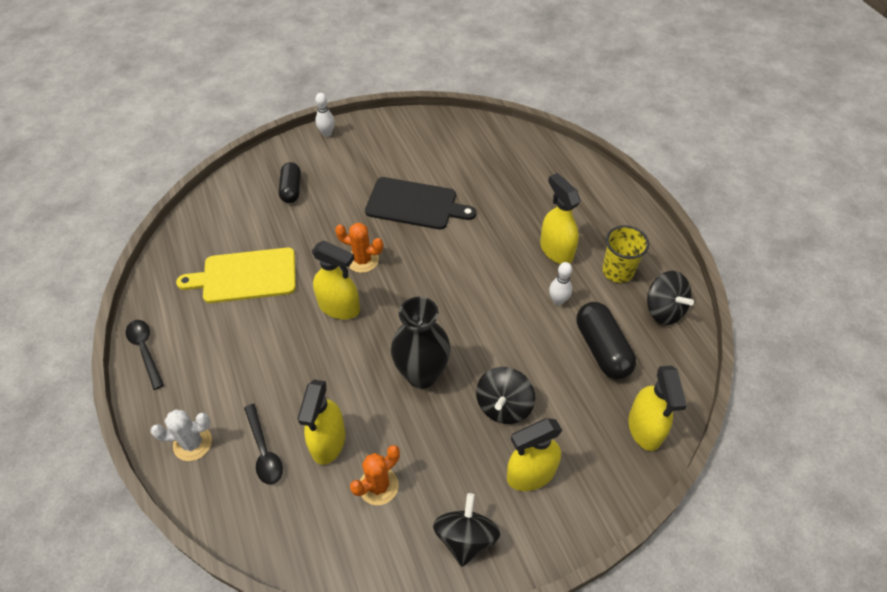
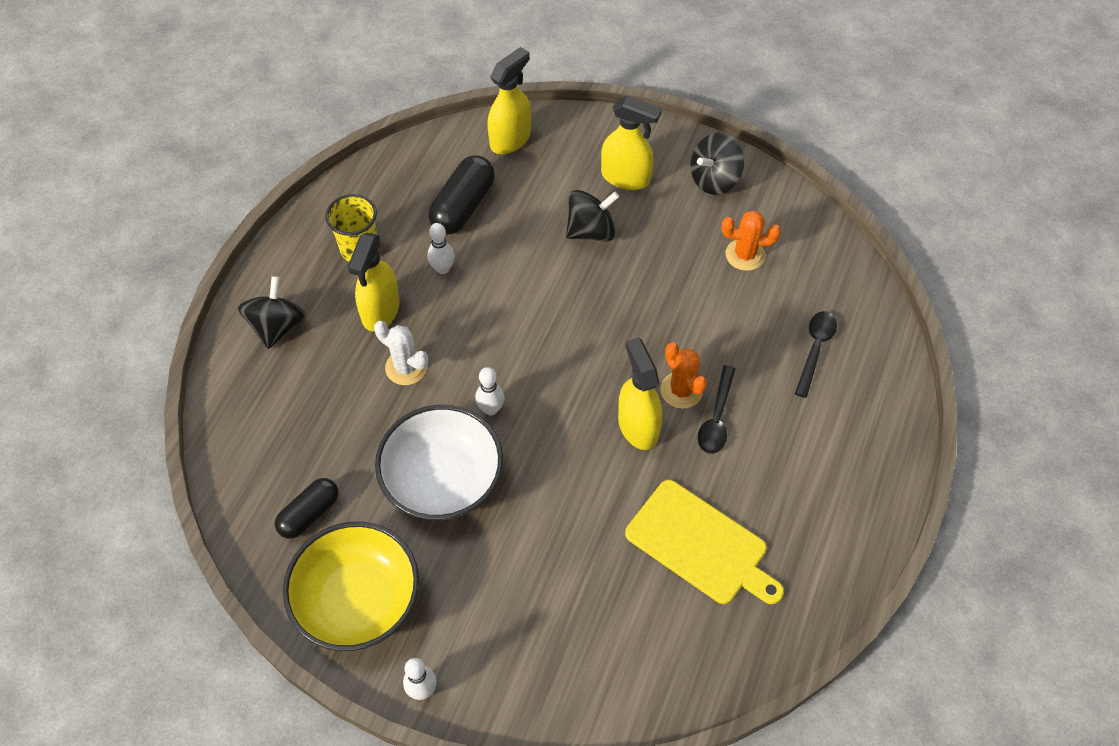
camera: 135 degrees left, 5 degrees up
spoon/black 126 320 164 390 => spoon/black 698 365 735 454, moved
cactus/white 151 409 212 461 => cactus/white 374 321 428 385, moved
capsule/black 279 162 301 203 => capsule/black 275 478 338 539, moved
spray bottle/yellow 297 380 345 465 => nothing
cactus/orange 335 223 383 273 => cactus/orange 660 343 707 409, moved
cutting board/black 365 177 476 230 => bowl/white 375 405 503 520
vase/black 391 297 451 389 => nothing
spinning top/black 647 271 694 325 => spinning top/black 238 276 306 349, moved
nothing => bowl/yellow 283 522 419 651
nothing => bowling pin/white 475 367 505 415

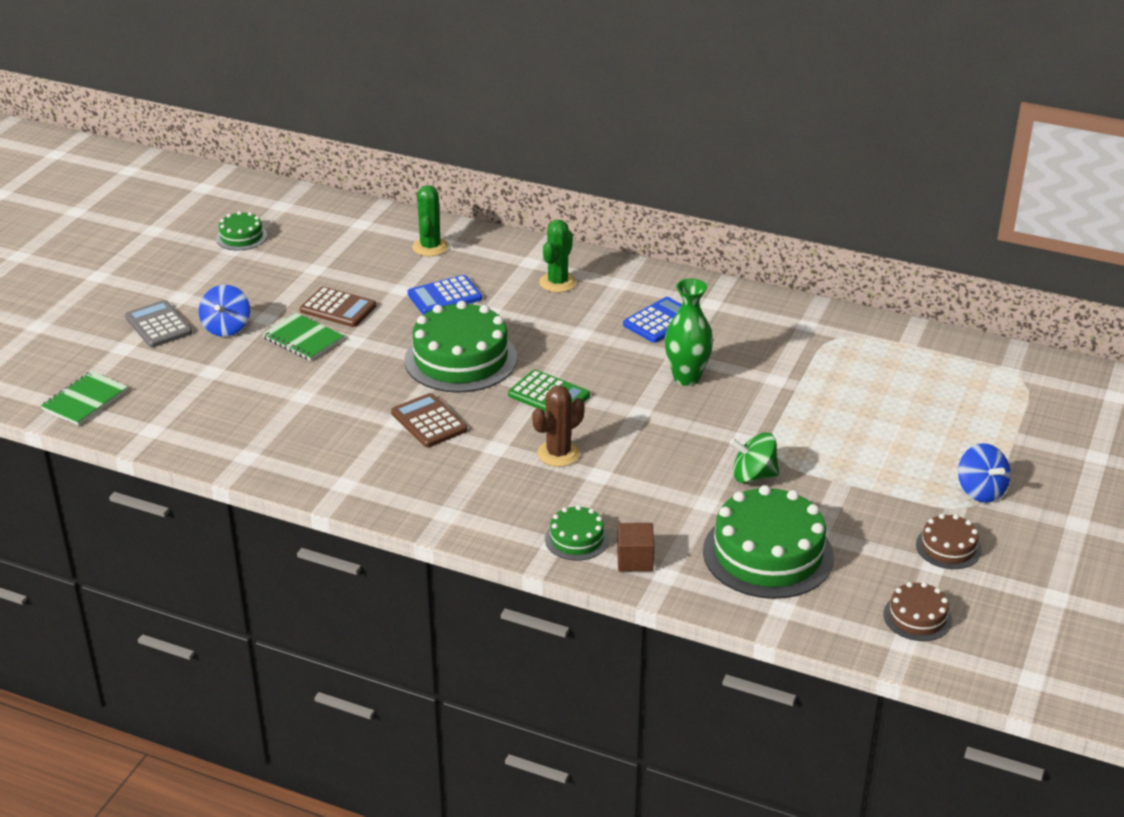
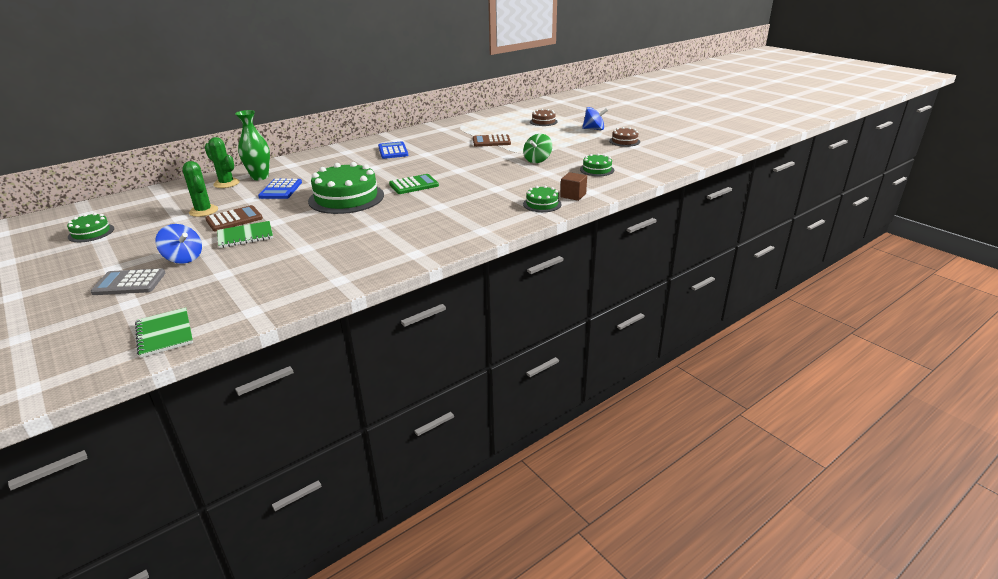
camera: 60 degrees left, 5 degrees down
calculator/brown 391 393 467 447 => calculator/brown 473 134 511 147, moved
cactus/brown 532 385 585 467 => nothing
cactus/green 539 220 577 293 => cactus/green 182 161 218 217, moved
vase/green 665 279 713 386 => vase/green 235 110 270 180, moved
cake/green 703 485 834 599 => cake/green 580 153 614 176, x0.50
cake/brown 884 582 952 641 => cake/brown 530 109 558 126, moved

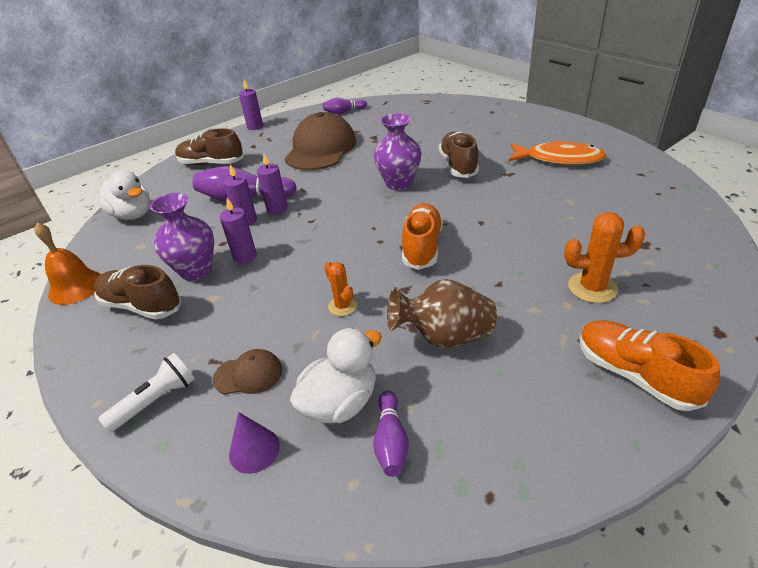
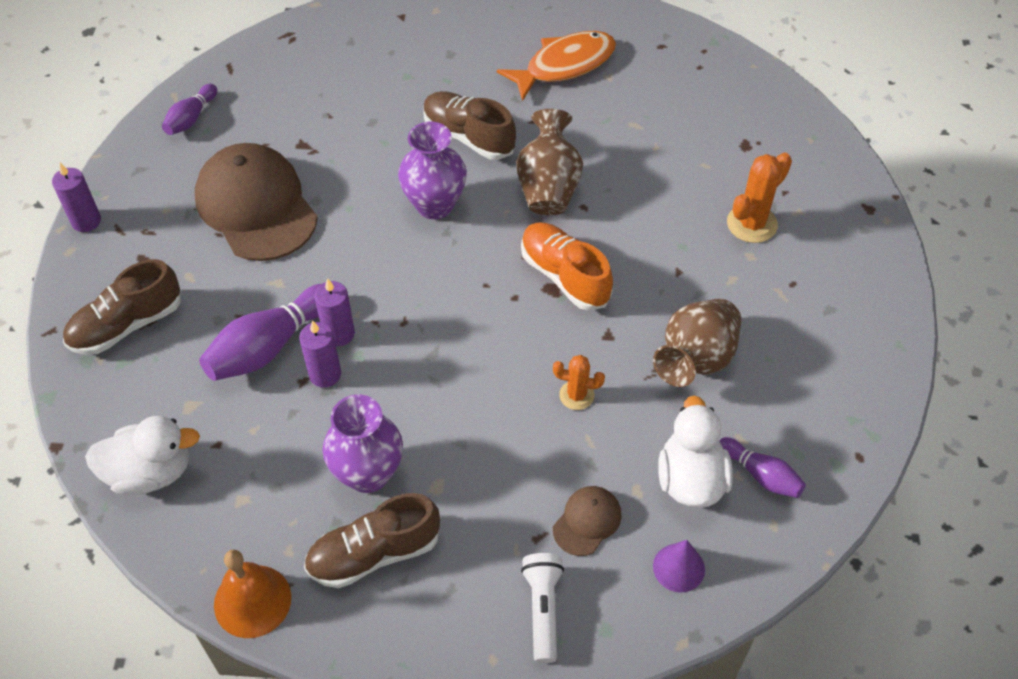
camera: 50 degrees left, 15 degrees up
candle/purple 220 198 257 264 => nothing
shoe/orange 579 320 720 411 => nothing
nothing => vase/brown 516 109 583 215

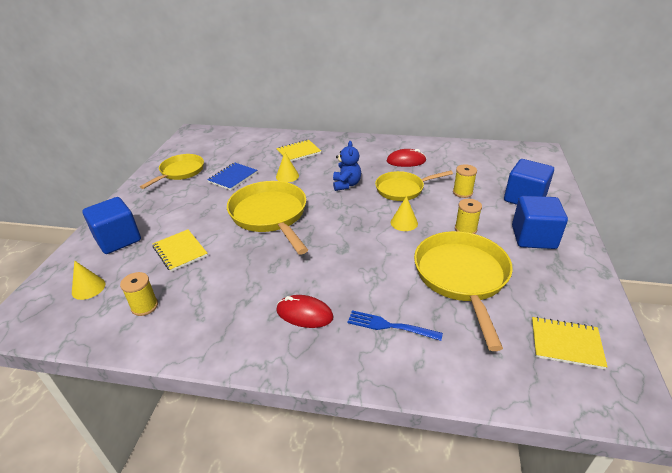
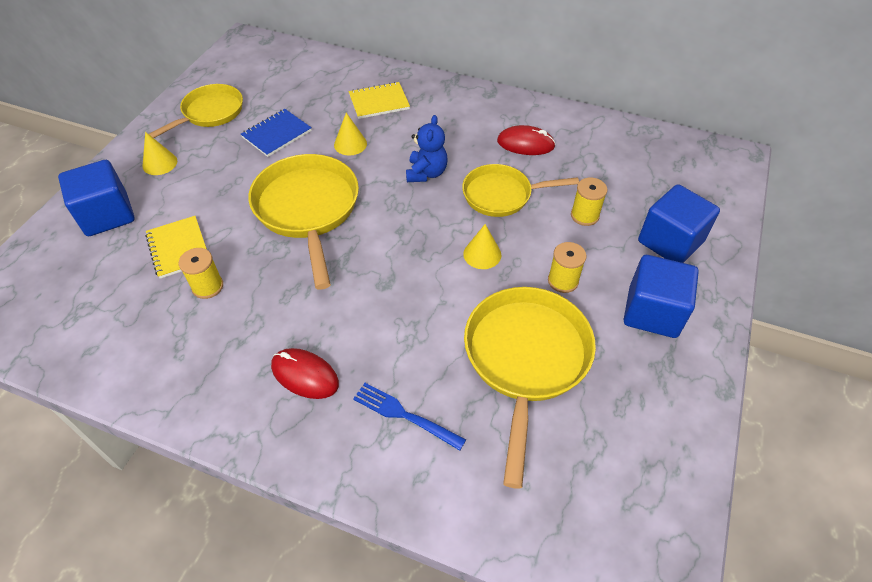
camera: 10 degrees right, 15 degrees up
cone/yellow 72 260 105 300 => cone/yellow 143 132 177 175, moved
spool/yellow 120 272 158 316 => spool/yellow 179 248 223 299, moved
notebook/yellow 532 317 608 369 => nothing

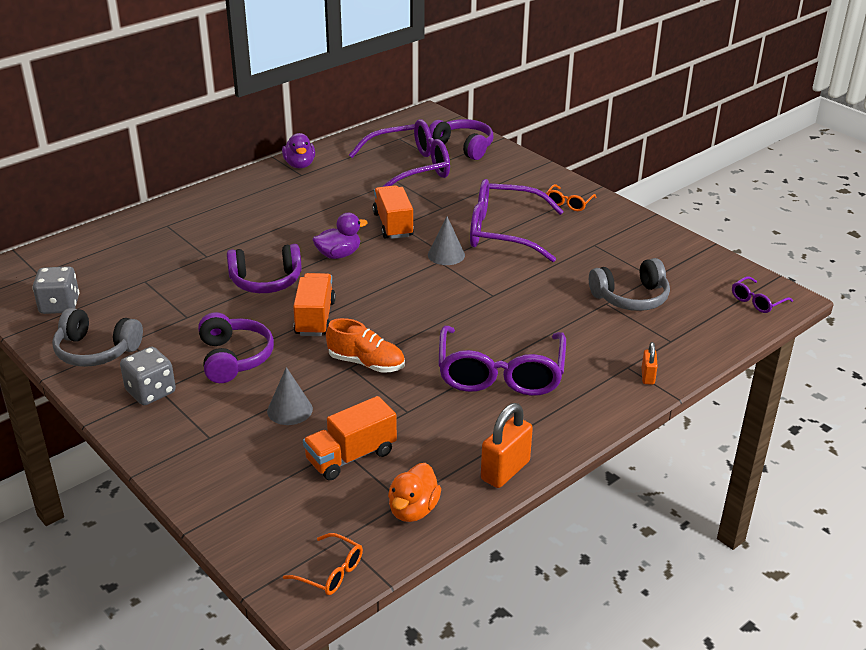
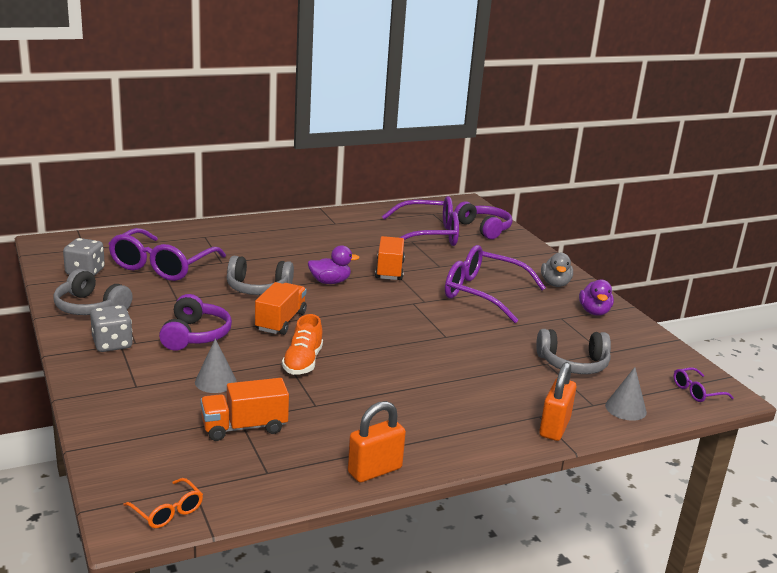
camera: 15 degrees right, 10 degrees down
headphones/purple 227 244 302 293 => headphones/grey 227 256 294 295
duck/purple 282 133 315 168 => duck/purple 579 280 614 316, moved
shoe/orange 326 318 405 373 => shoe/orange 282 314 323 375, 60 degrees clockwise
duck/orange 388 463 441 522 => nothing
cone/grey 428 216 465 265 => cone/grey 605 367 647 421, moved
glasses/purple 438 326 566 396 => glasses/purple 109 228 226 281, moved
glasses/orange 546 184 596 211 => duck/grey 541 253 573 287
padlock/orange 642 342 658 385 => padlock/orange 539 362 576 441, x1.84

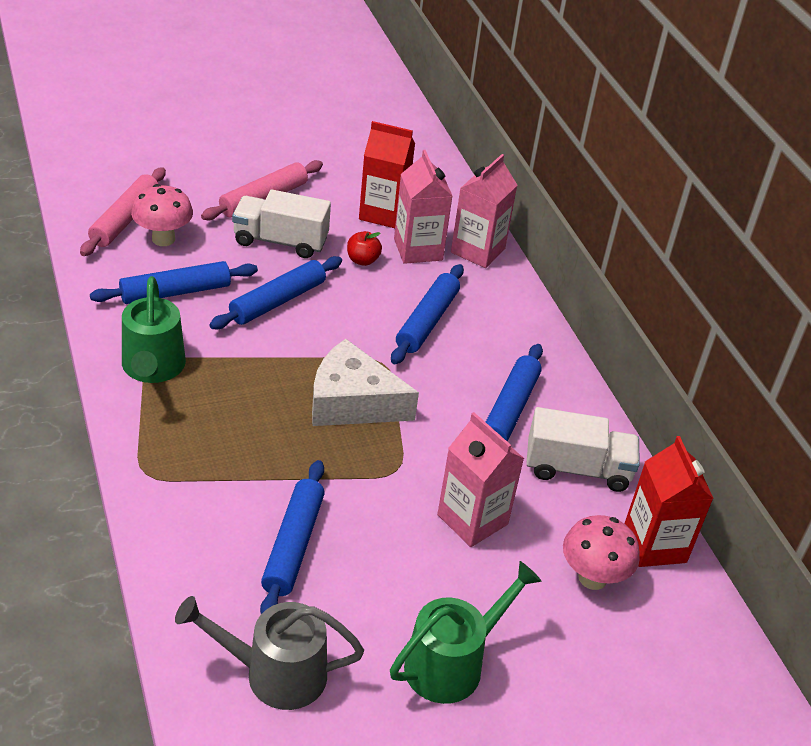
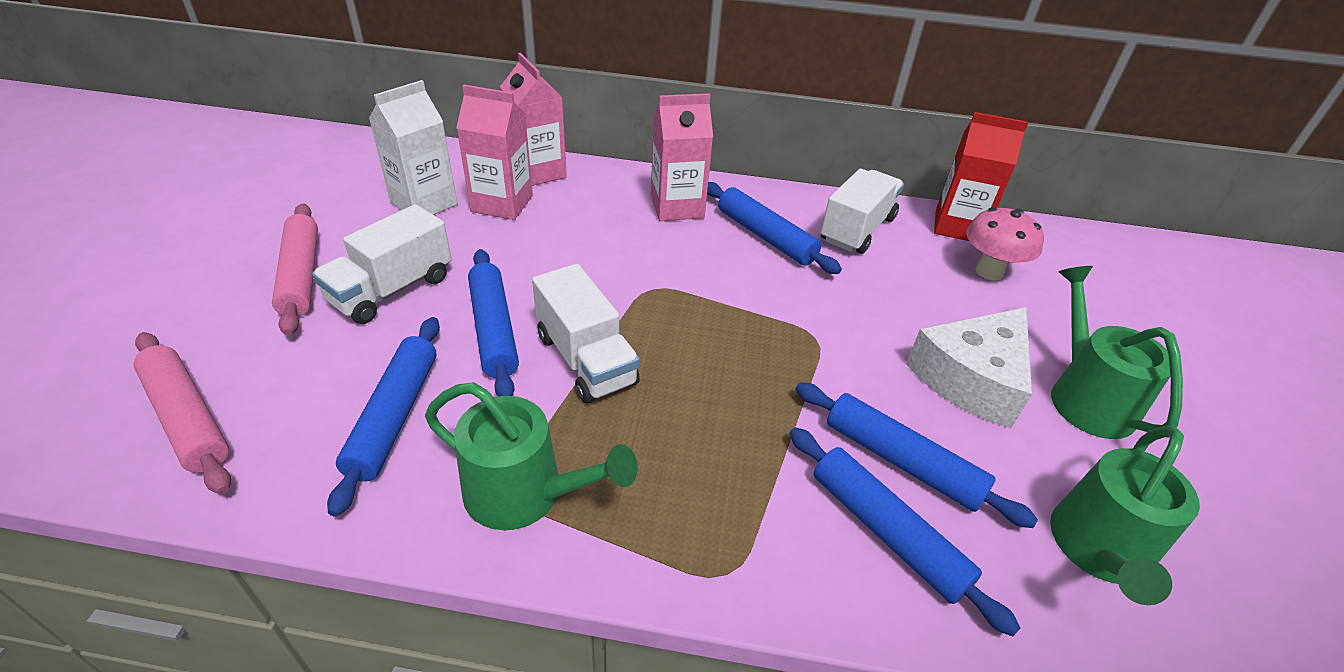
camera: 60 degrees left, 0 degrees up
mushroom/pink 131 184 193 246 => nothing
watering can/grey 175 596 364 710 => watering can/green 1050 426 1200 605
cheese/white 312 339 419 426 => cheese/white 906 307 1032 428, moved
apple/red 347 231 382 266 => nothing
carton/red 359 121 415 228 => carton/white 369 80 457 215
rolling pin/blue 391 264 464 364 => rolling pin/blue 789 427 1020 637, moved
carton/pink 437 412 524 547 => carton/pink 651 93 713 221, moved
nothing => truck/white 532 264 640 404

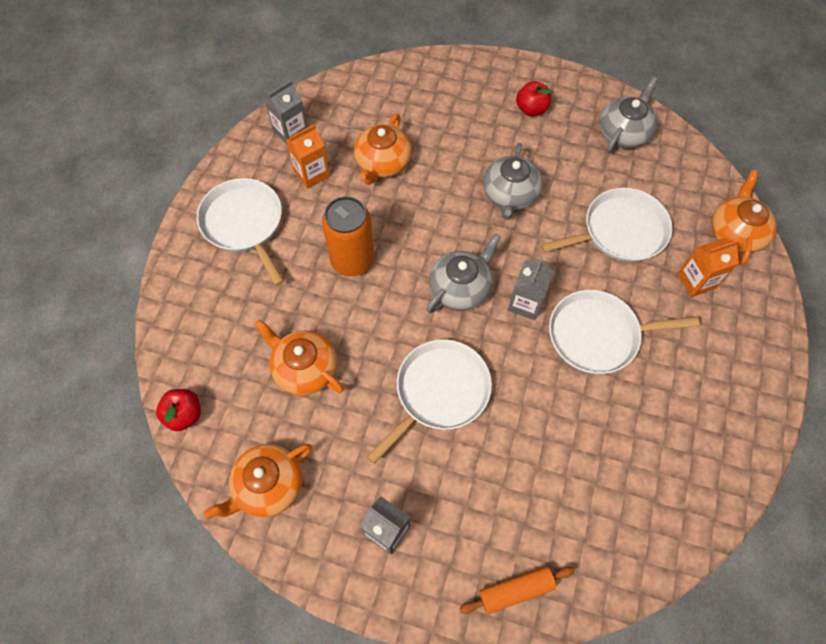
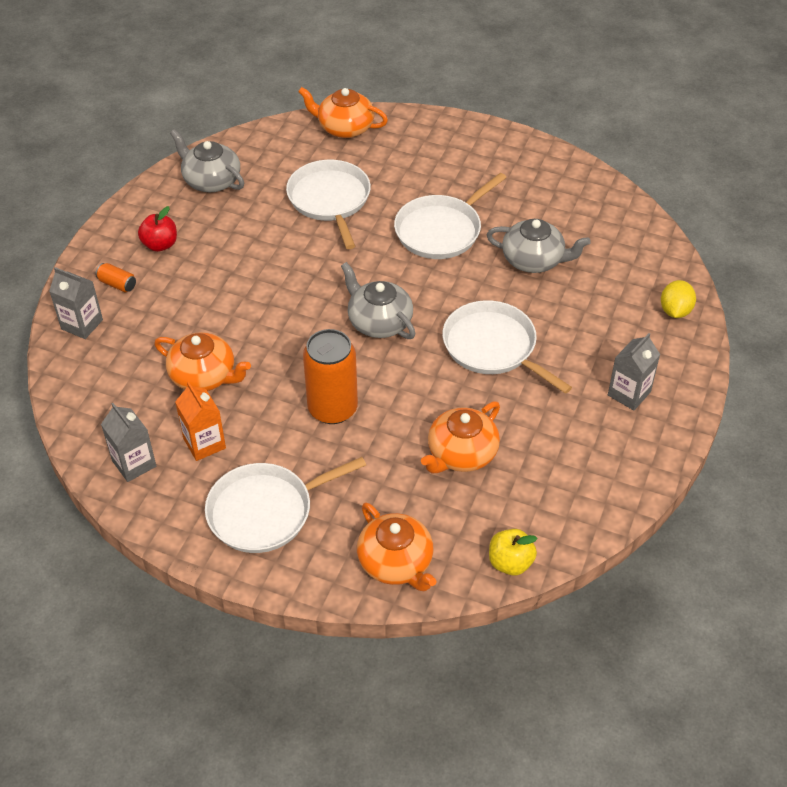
camera: 85 degrees left, 15 degrees down
apple/red 156 389 201 431 => apple/yellow 489 529 538 575
teapot/orange 204 444 312 519 => teapot/orange 357 502 436 591, moved
rolling pin/orange 459 566 575 614 => lemon/yellow 661 280 696 318
teapot/grey 483 143 542 220 => teapot/grey 487 219 591 273, moved
carton/grey 508 256 554 320 => carton/grey 49 267 103 339, moved
pan/white 549 290 700 374 => pan/white 394 173 507 259, 45 degrees clockwise
carton/orange 677 239 739 297 => nothing
nothing => can/orange 96 263 136 292

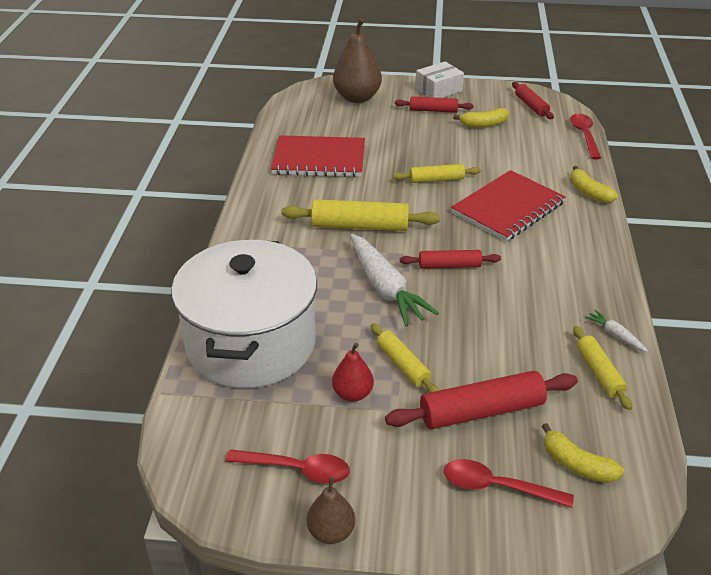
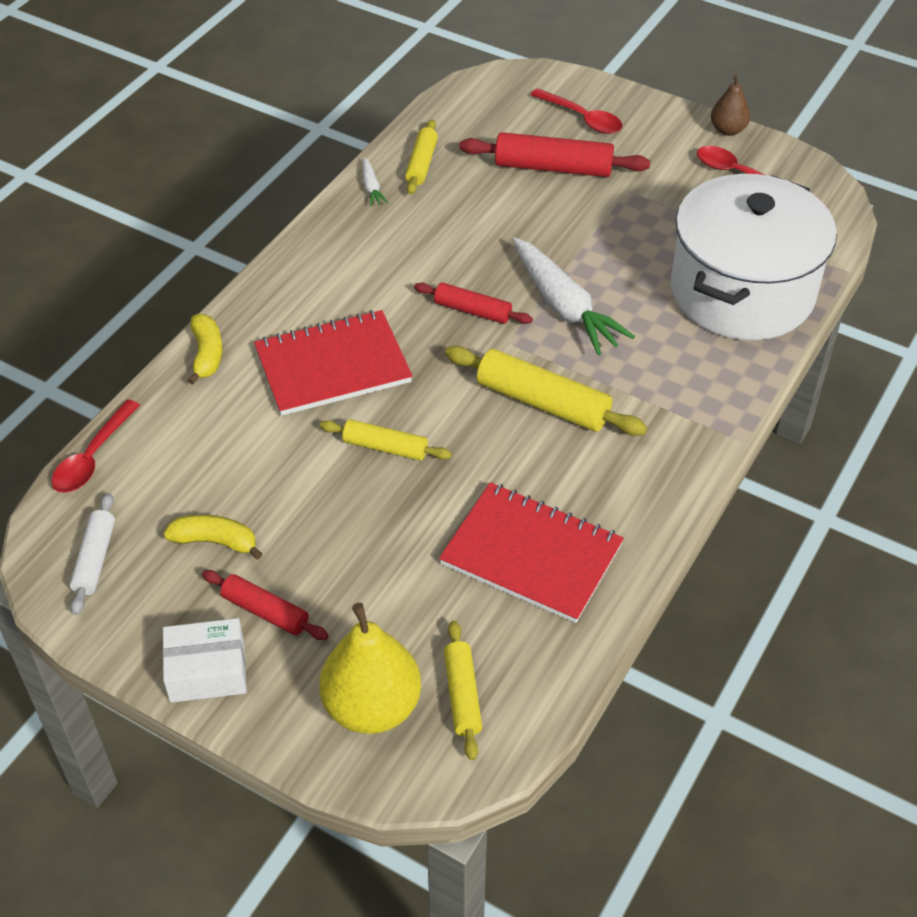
camera: 155 degrees left, 10 degrees up
pear/red 332 343 374 402 => nothing
pear/brown 333 18 382 103 => pear/yellow 319 603 421 734
carrot/white 350 234 439 326 => carrot/white 513 237 635 355, 150 degrees clockwise
rolling pin/yellow 371 323 439 393 => rolling pin/yellow 444 621 482 760, moved
rolling pin/red 512 82 554 119 => rolling pin/white 70 493 115 615
banana/yellow 542 423 624 483 => nothing

